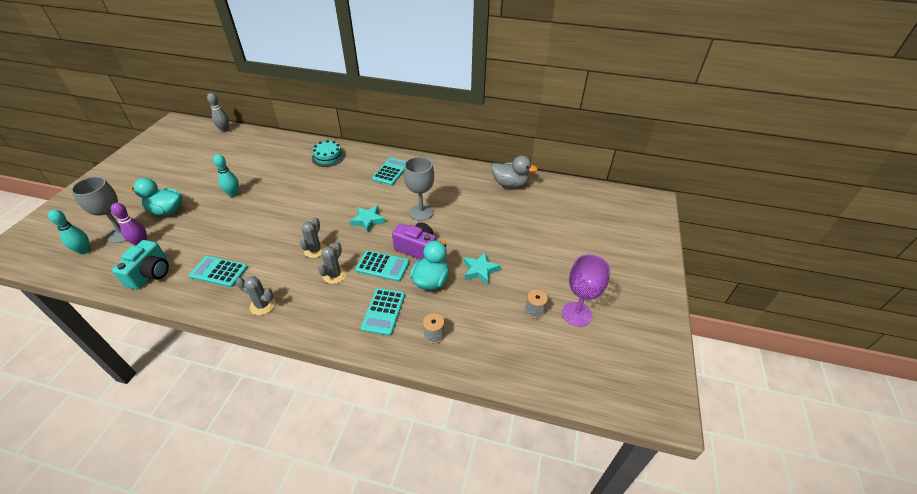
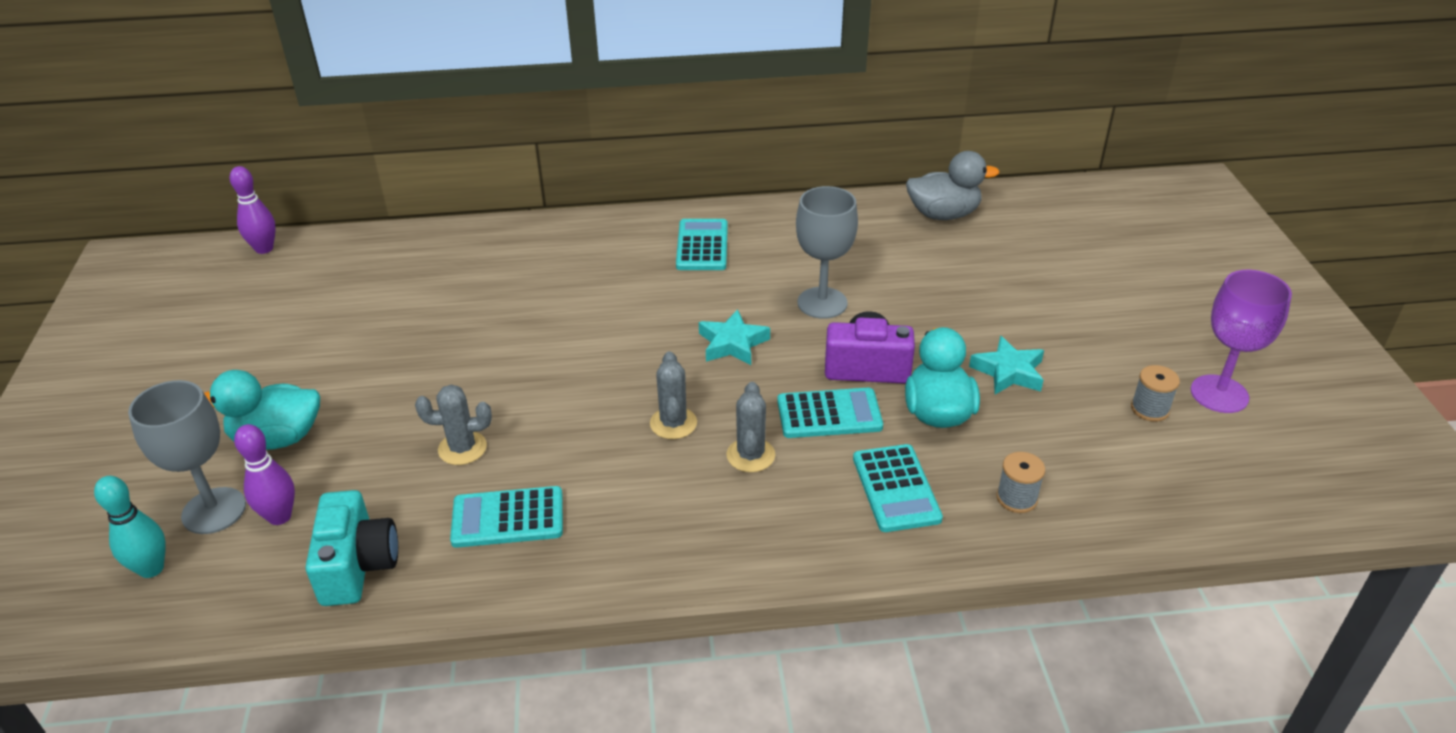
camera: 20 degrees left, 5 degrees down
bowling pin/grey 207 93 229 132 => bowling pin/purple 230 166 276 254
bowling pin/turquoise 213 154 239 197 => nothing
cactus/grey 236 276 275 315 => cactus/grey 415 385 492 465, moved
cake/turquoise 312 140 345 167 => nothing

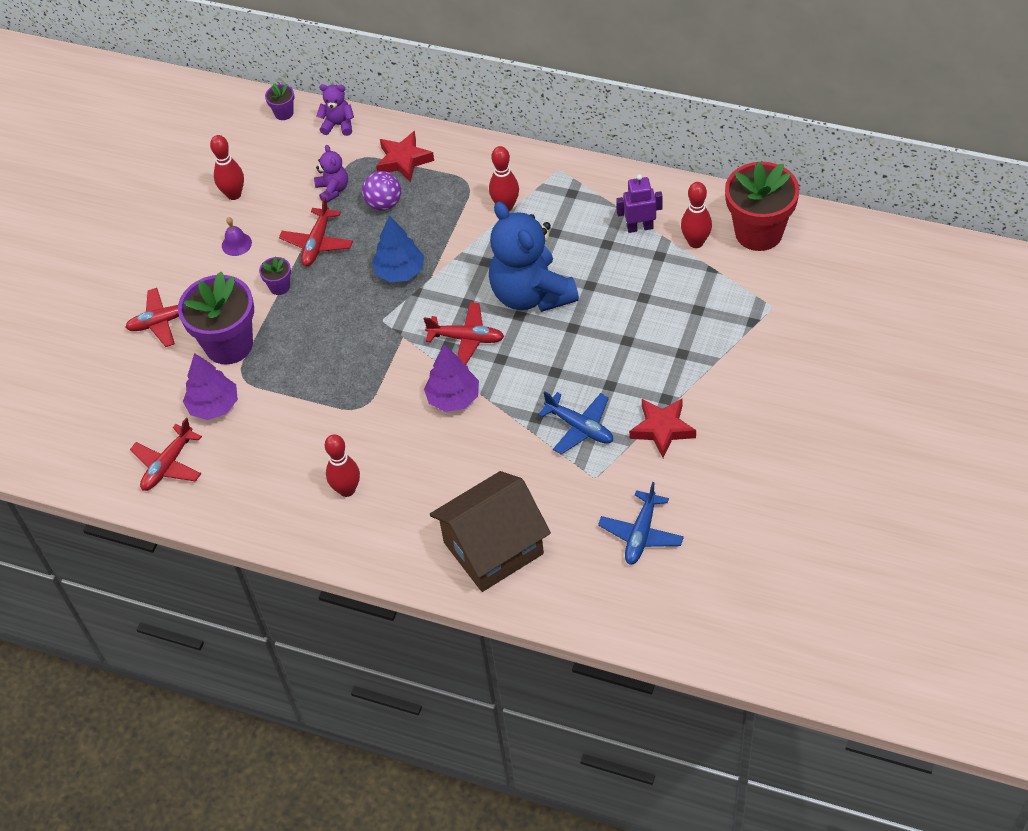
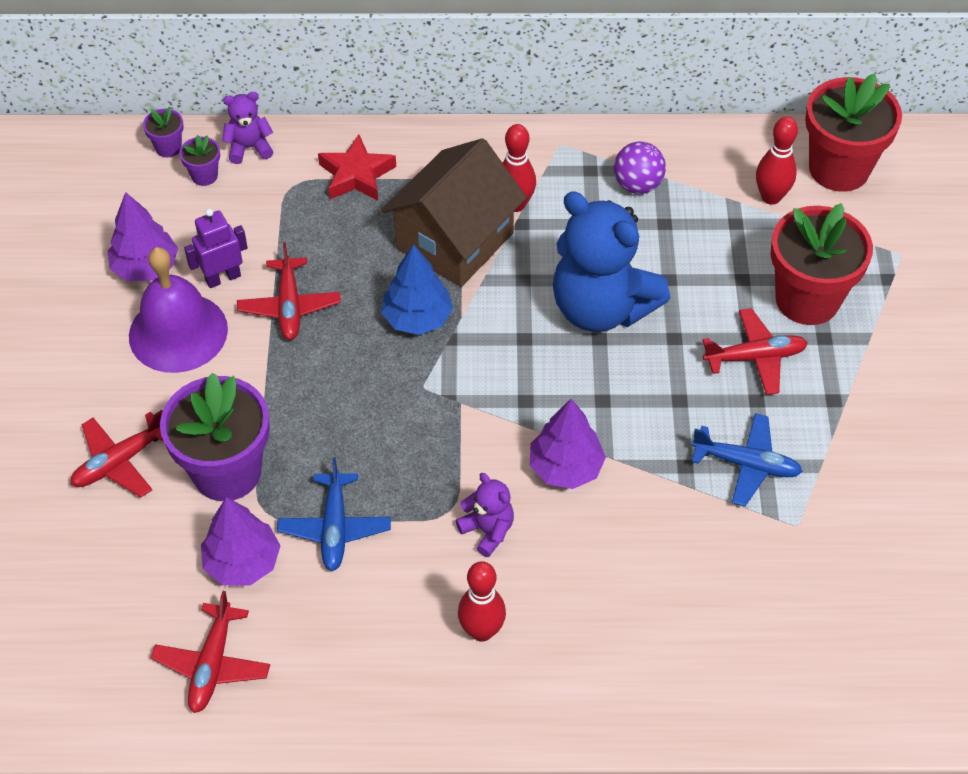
camera: 25 degrees left, 0 degrees up
bowling pin/red 210 135 244 200 => tree/purple 108 192 178 281
bell/purple 222 217 252 256 => bell/purple 129 247 228 373, x2.32
flower pot/purple 259 257 291 295 => flower pot/purple 179 135 220 186, moved
teddy bear/purple 314 145 348 202 => teddy bear/purple 456 473 514 557, moved
ball/purple 362 171 401 211 => ball/purple 614 142 666 194, moved
plane/red 424 302 504 365 => plane/red 703 308 808 395, moved
house/brown 430 471 551 592 => house/brown 381 138 527 287, moved
plane/blue 598 482 684 565 => plane/blue 277 457 391 571, moved
robot/purple 616 174 663 233 => robot/purple 184 209 248 288, moved
star/red 629 398 696 458 => nothing
nothing => flower pot/red 771 203 873 325

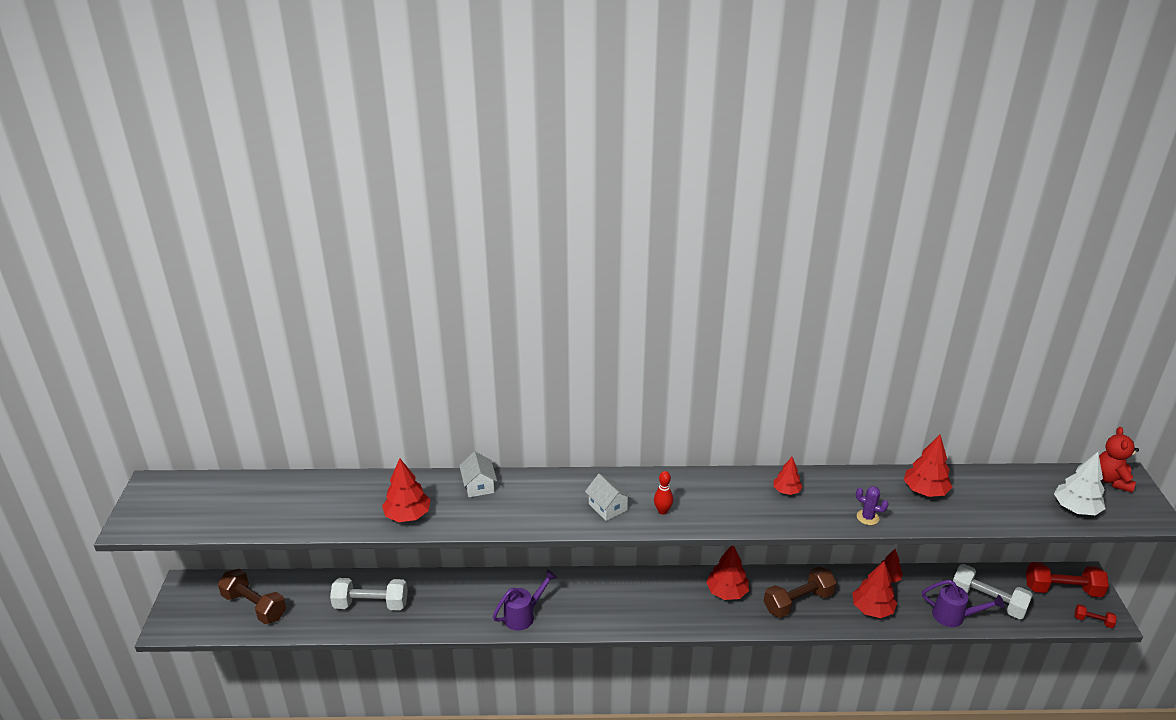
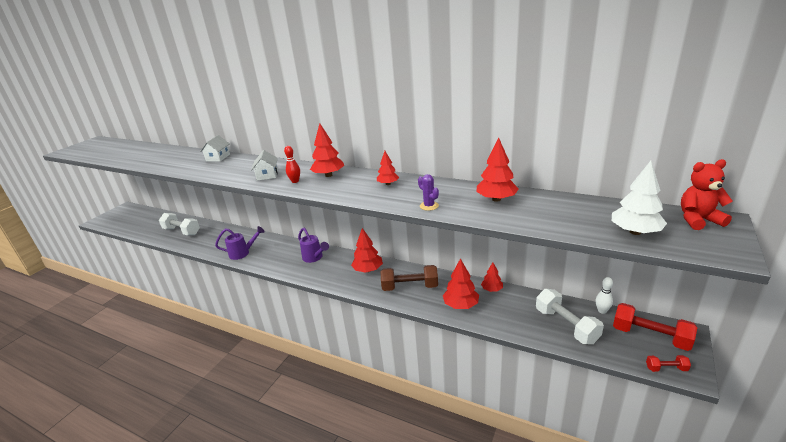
camera: 30 degrees right, 5 degrees down
dumbbell/brown 218 569 286 624 => nothing
tree/red 382 458 431 522 => tree/red 310 123 344 177, moved
watering can/purple 922 580 1004 627 => watering can/purple 298 228 329 263, moved
dumbbell/red 1074 604 1117 628 => dumbbell/red 646 355 691 372, 45 degrees counterclockwise
teddy bear/red 1099 427 1139 493 => teddy bear/red 681 159 733 230, 45 degrees clockwise
nothing => bowling pin/white 595 277 613 314

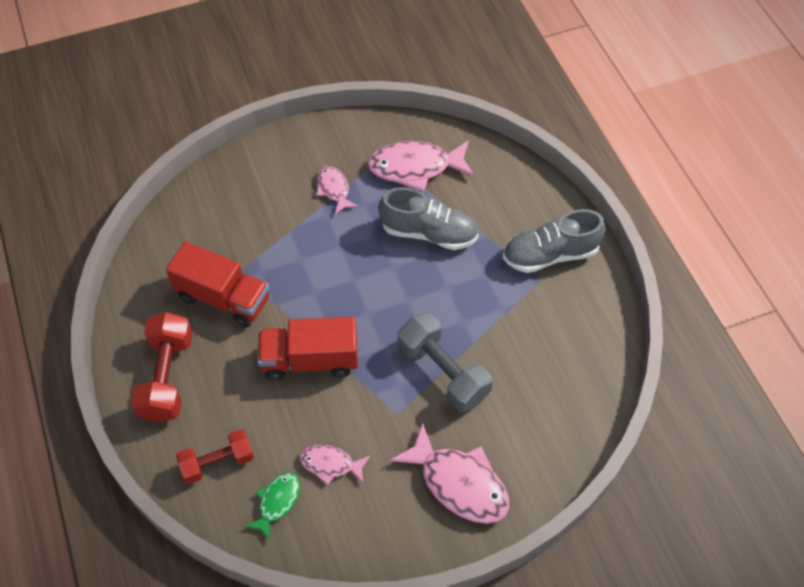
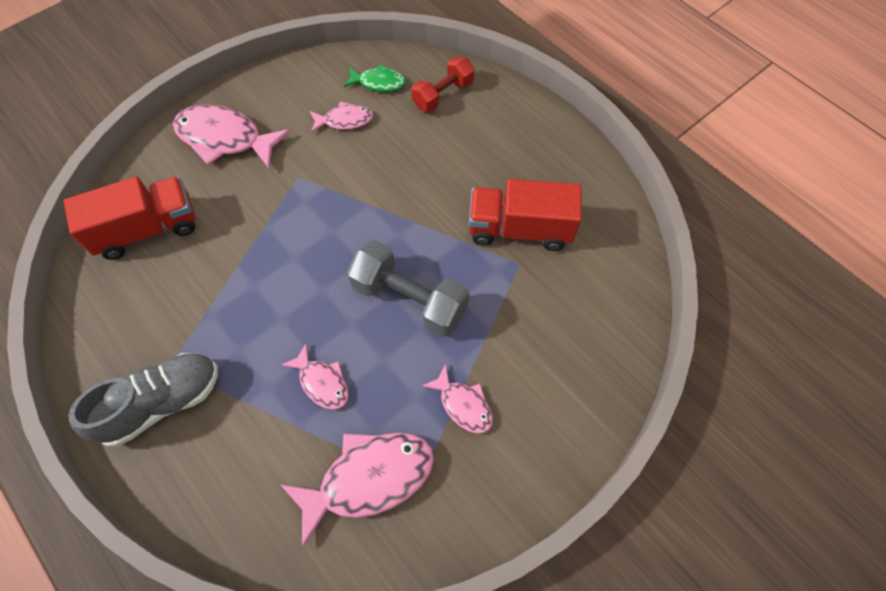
camera: 160 degrees right, 5 degrees up
dumbbell/red 131 312 193 422 => nothing
fish/green 245 473 300 541 => fish/green 344 64 406 92, 90 degrees counterclockwise
truck/red 258 317 358 381 => truck/red 63 177 195 260, moved
shoe/grey 379 187 478 250 => fish/pink 281 344 349 410
dumbbell/grey 398 312 493 412 => dumbbell/grey 347 240 469 337, moved

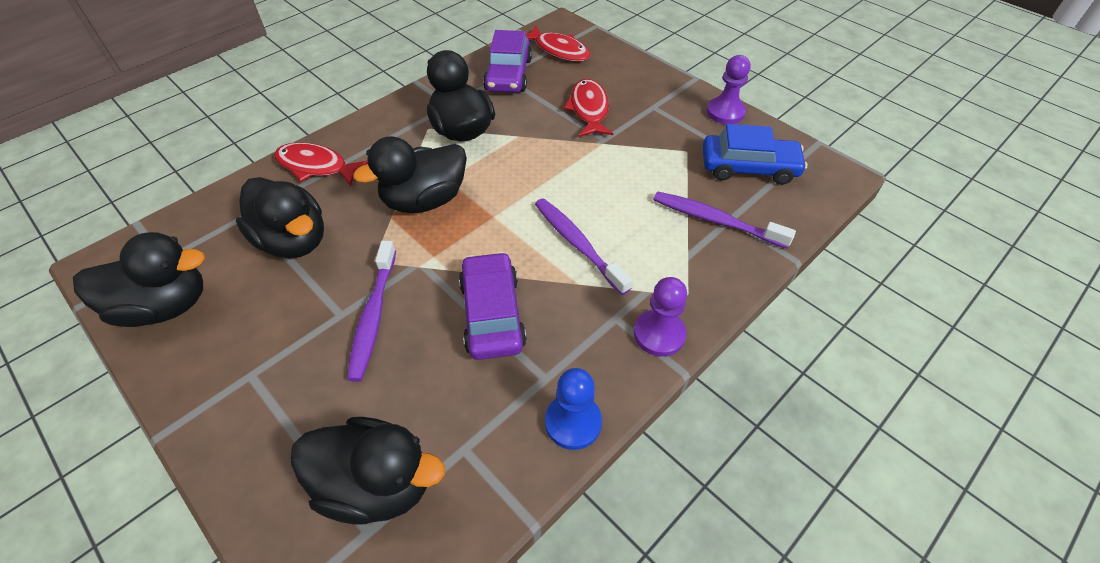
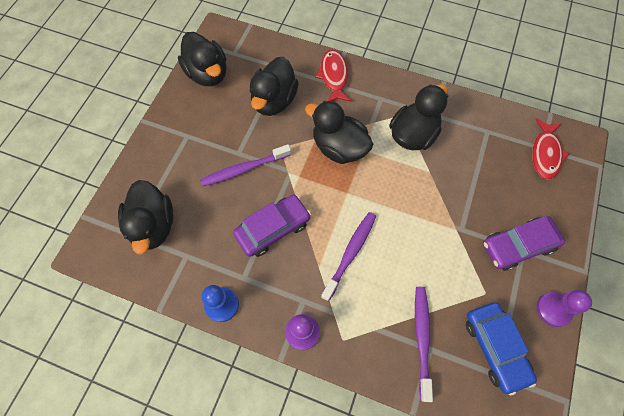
camera: 65 degrees right, 15 degrees up
car/purple 483 30 532 93 => car/purple 483 216 565 271, moved
fish/red 563 79 613 137 => nothing

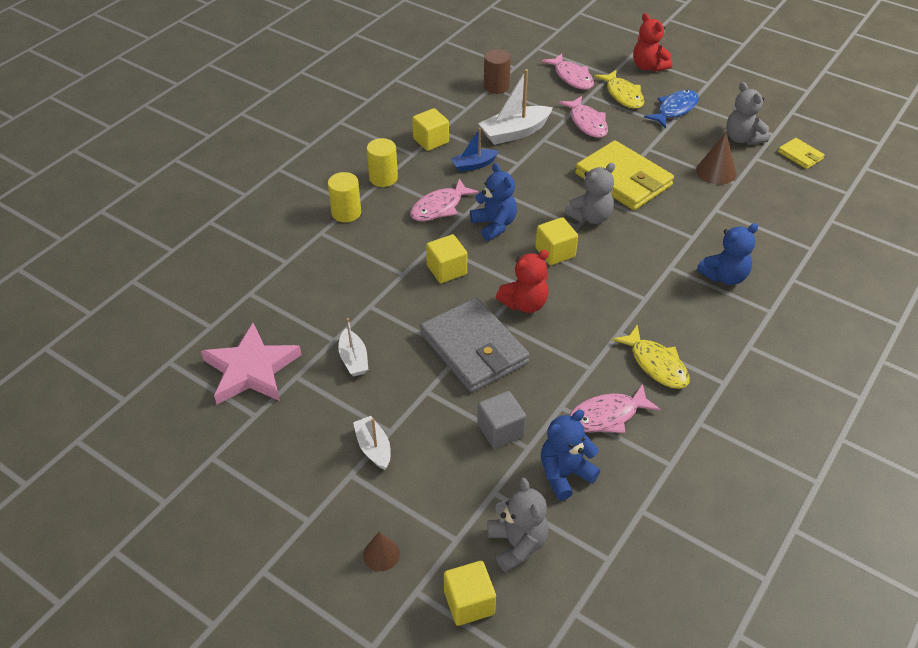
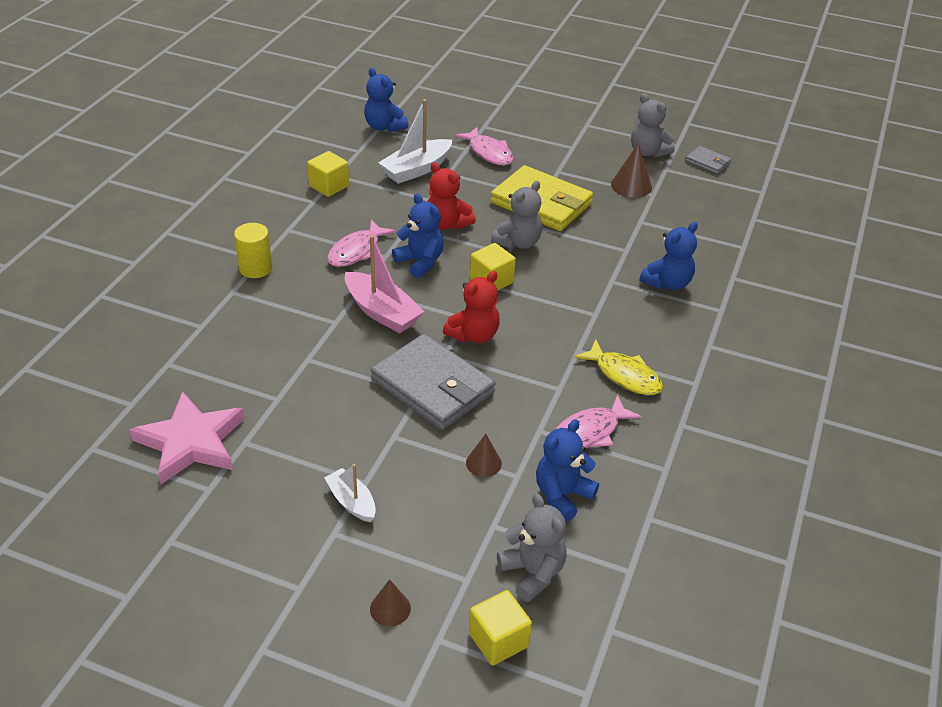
camera: 15 degrees left, 5 degrees down
boat/white 338 318 368 376 => nothing
cylinder/yellow 367 138 398 187 => nothing
cube/yellow 426 234 467 283 => boat/pink 345 235 424 333
boat/blue 451 128 499 172 => nothing
cube/grey 477 391 526 449 => cone/brown 466 434 502 477
cylinder/brown 484 49 511 94 => teddy bear/blue 364 68 409 132
fish/pink 542 54 594 90 => nothing
fish/yellow 594 70 644 109 => nothing
teddy bear/red 633 13 672 72 => teddy bear/red 427 162 476 230, moved
fish/blue 644 90 699 128 => nothing
wallet/yellow 778 138 825 169 => wallet/grey 686 146 732 174

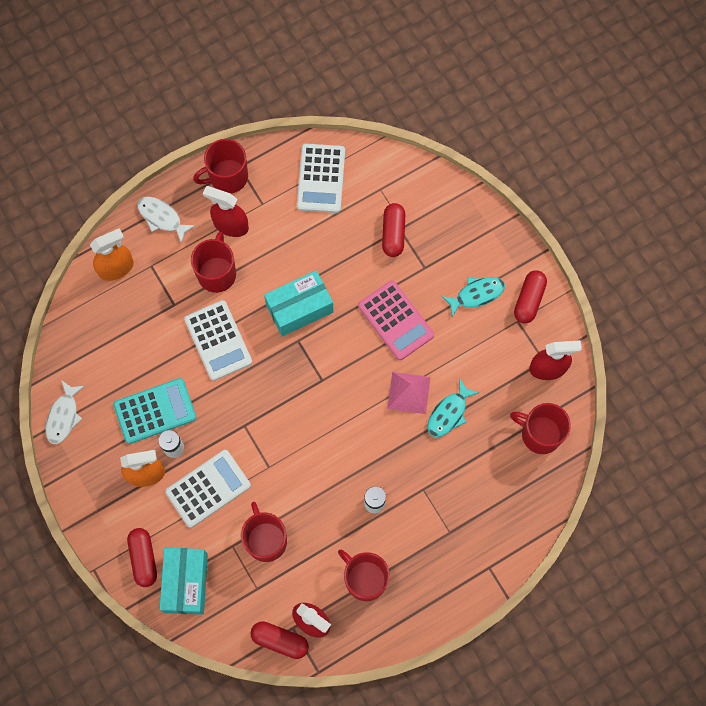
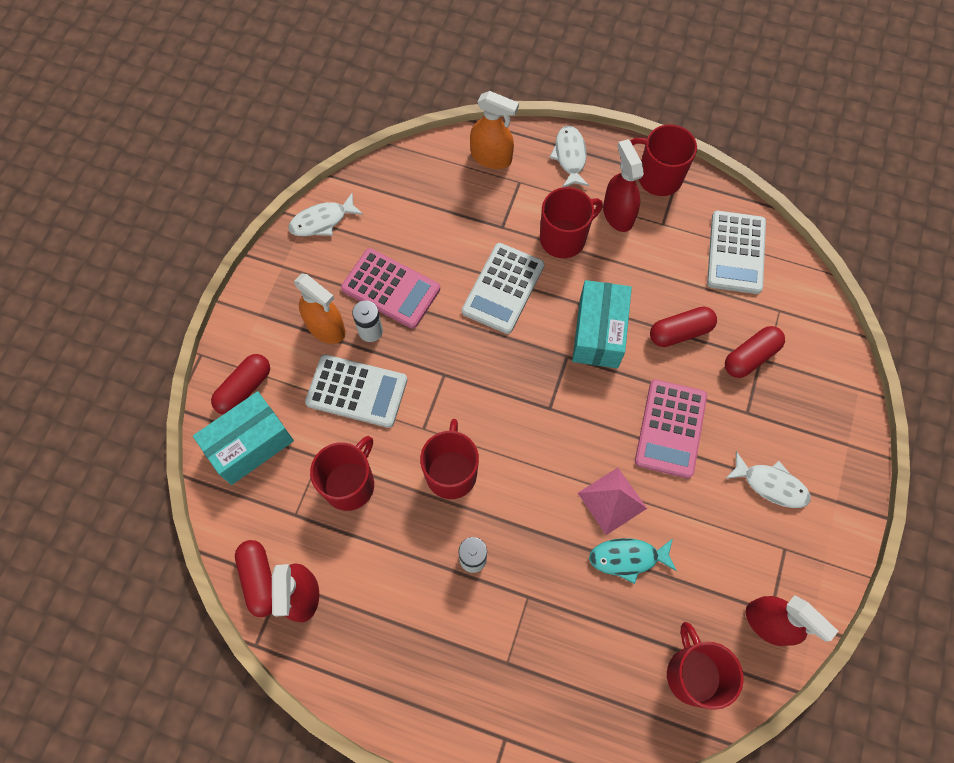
camera: 50 degrees right, 5 degrees down
calculator/turquoise 113 378 196 444 => calculator/pink 341 248 440 329
box/turquoise 264 270 333 337 => box/turquoise 572 280 632 368, 75 degrees clockwise
calculator/white 297 144 345 213 => calculator/white 707 211 766 294, 45 degrees counterclockwise
mug/red 338 550 390 601 => mug/red 420 419 479 499, moved
fish/turquoise 442 277 505 318 => fish/white 725 451 811 508
capsule/red 514 270 547 323 => capsule/red 650 307 717 347, moved

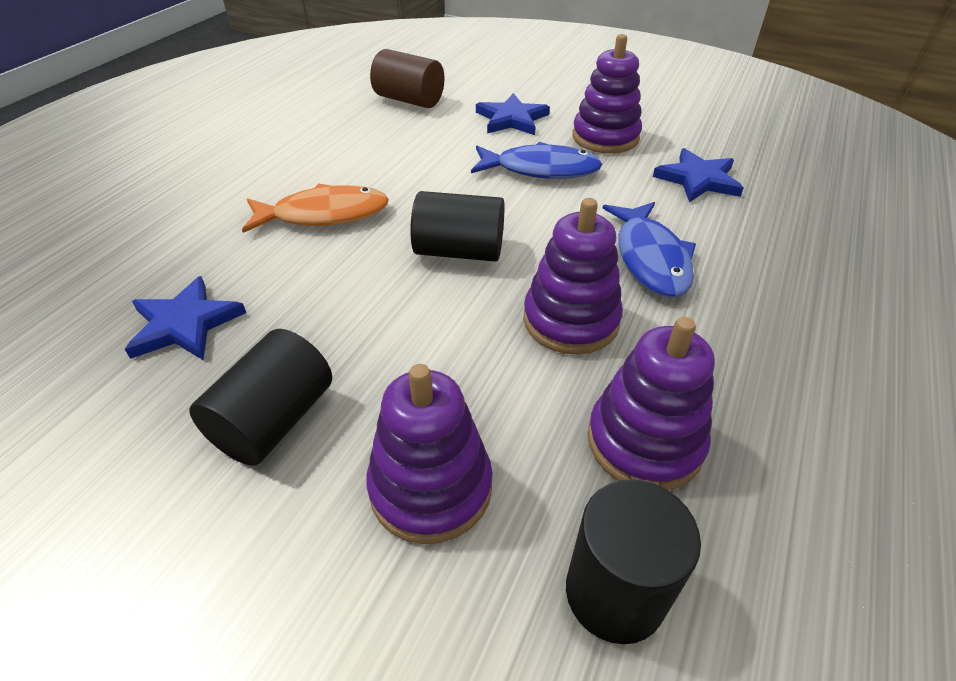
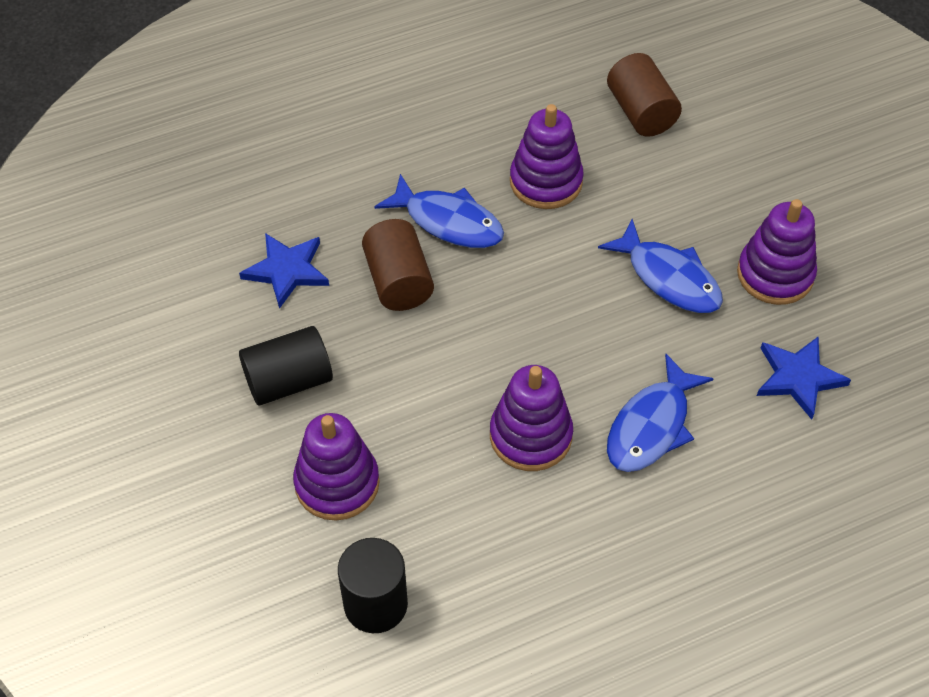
camera: 40 degrees right, 10 degrees up
fish/orange 242 183 389 233 => fish/blue 374 174 504 248
cylinder/black 410 191 505 262 => nothing
star/blue 476 93 550 135 => nothing
stacking toy/purple 587 317 715 490 => stacking toy/purple 510 104 584 209, moved
nothing => cylinder/brown 362 219 434 311

